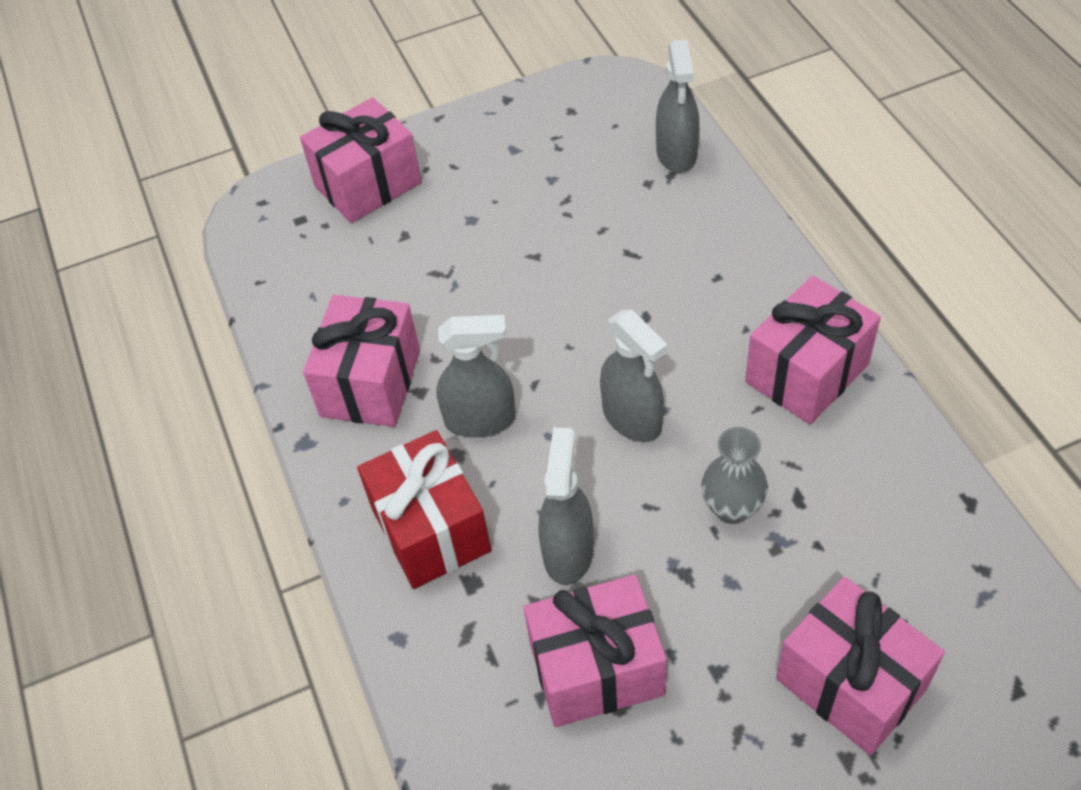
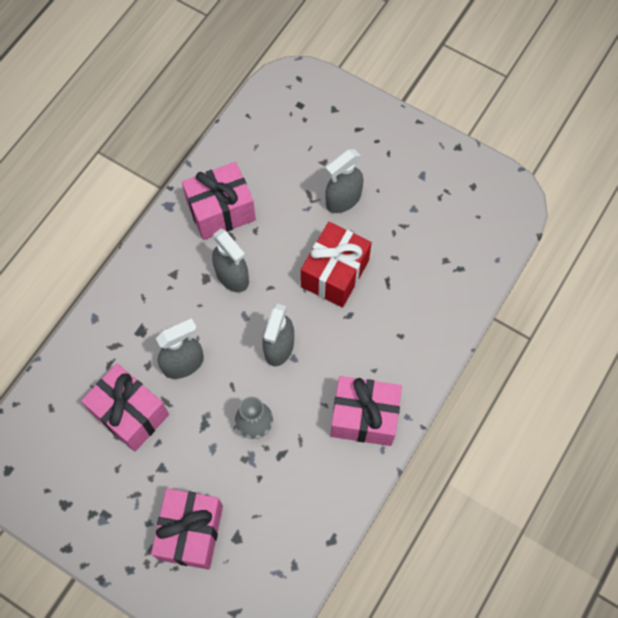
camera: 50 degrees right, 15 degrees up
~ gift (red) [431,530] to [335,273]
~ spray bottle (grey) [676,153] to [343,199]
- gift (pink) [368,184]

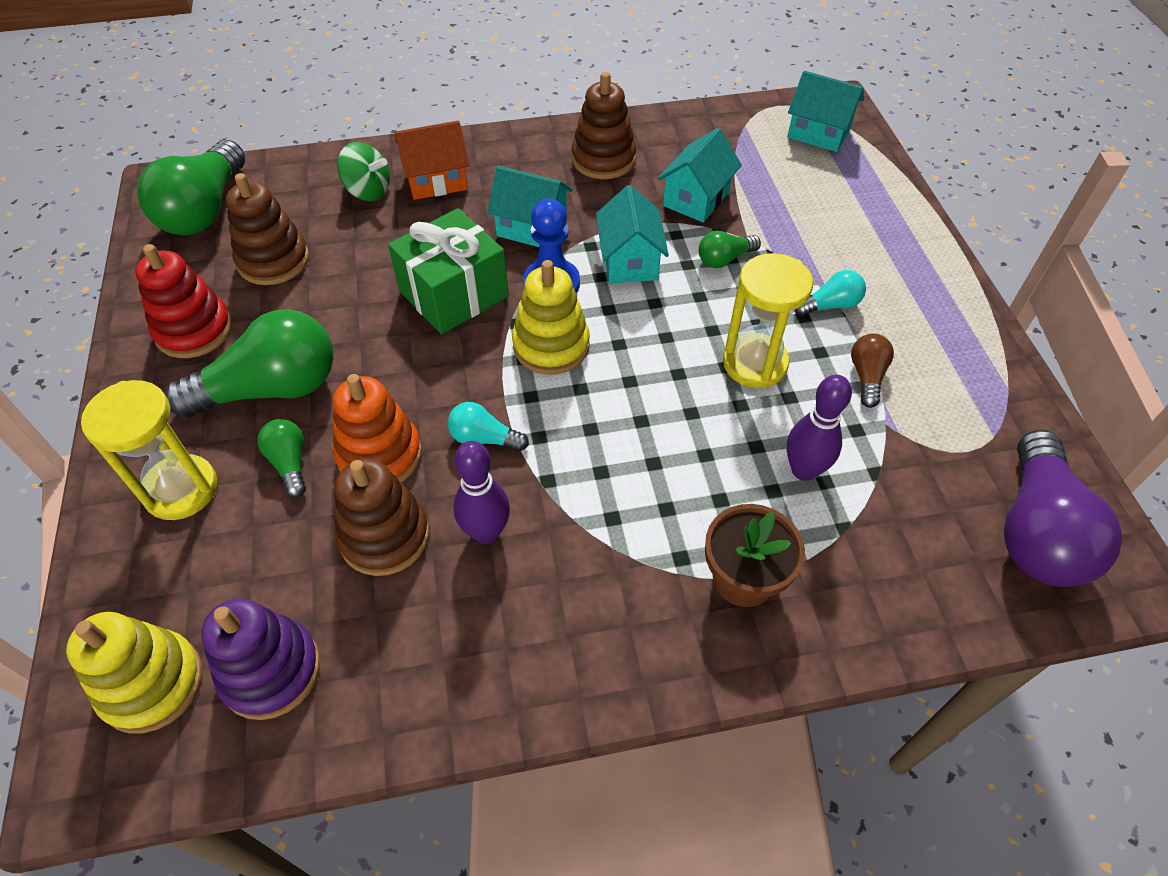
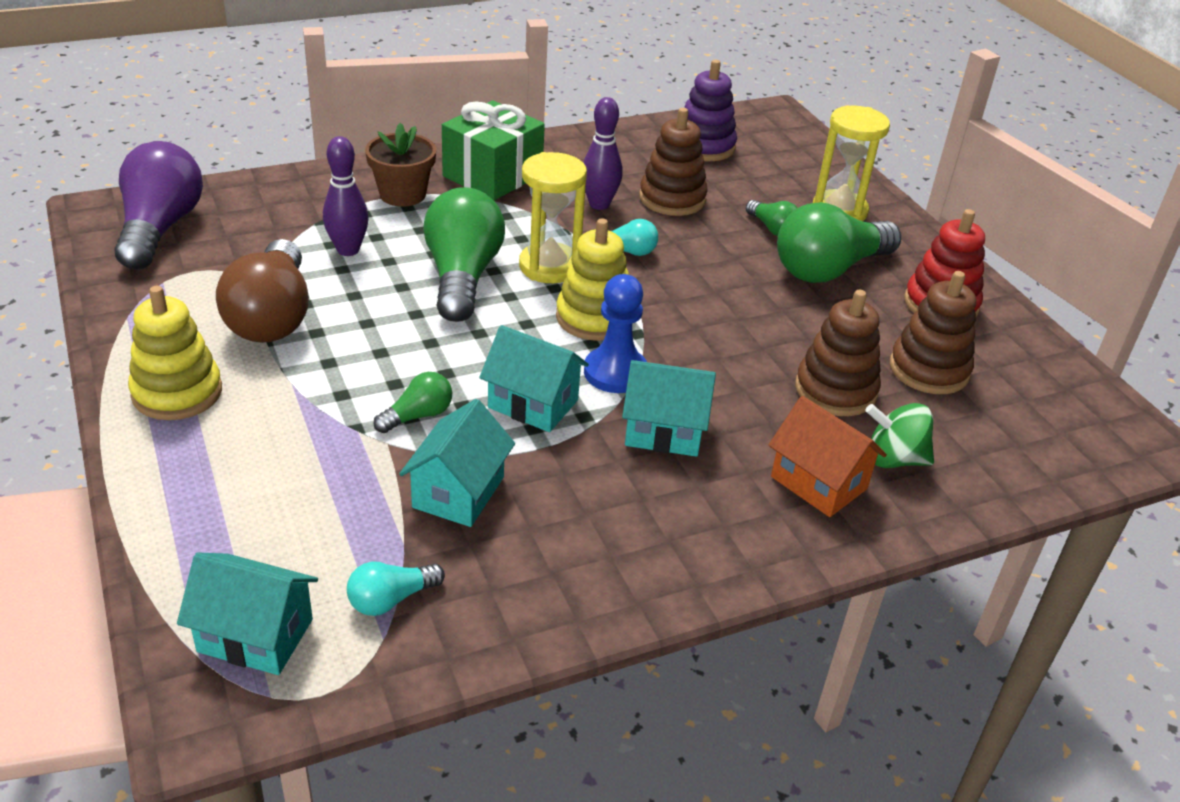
camera: 165 degrees right, 15 degrees down
~ stacking toy (yellow) [152,684] to [177,392]
~ light bulb (brown) [867,376] = [272,316] x2.11
~ light bulb (turquoise) [830,305] to [391,599]
~ light bulb (green) [205,210] to [462,277]
~ gift (green) [454,294] to [492,175]
~ house (turquoise) [629,261] = [533,404] 45 degrees counterclockwise
~ hourglass (yellow) [754,363] to [549,267]
~ house (orange) [436,181] = [818,483] 75 degrees clockwise
~ stacking toy (brown) [603,159] to [835,390]
- stacking toy (orange) [380,455]

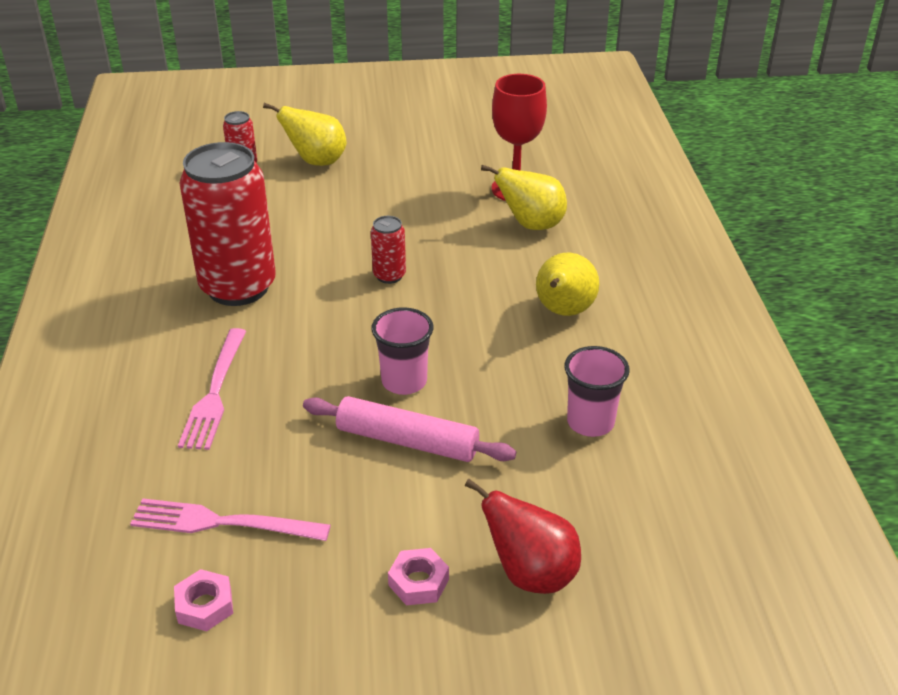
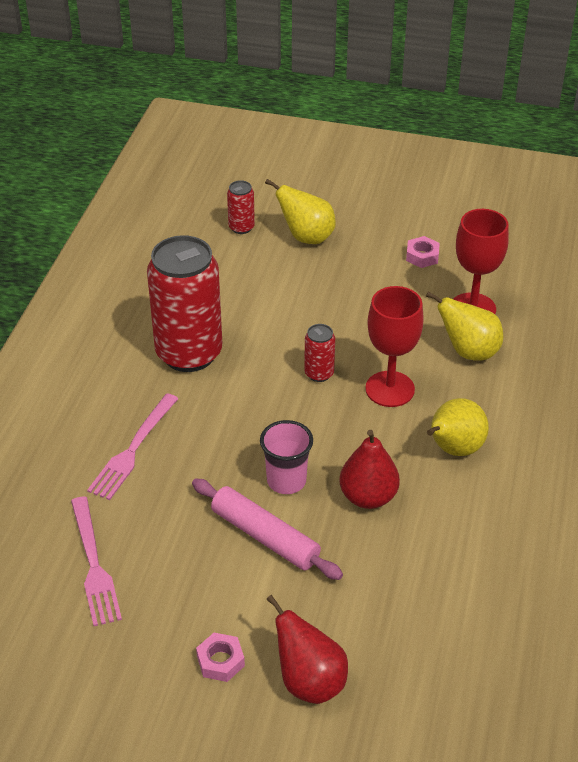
camera: 20 degrees right, 5 degrees up
~ fork (pink) [221,523] = [94,566] 135 degrees counterclockwise
+ pear (red) [368,497]
+ goblet (red) [390,389]
~ nut (pink) [204,606] to [422,256]
- cup (pink) [590,422]

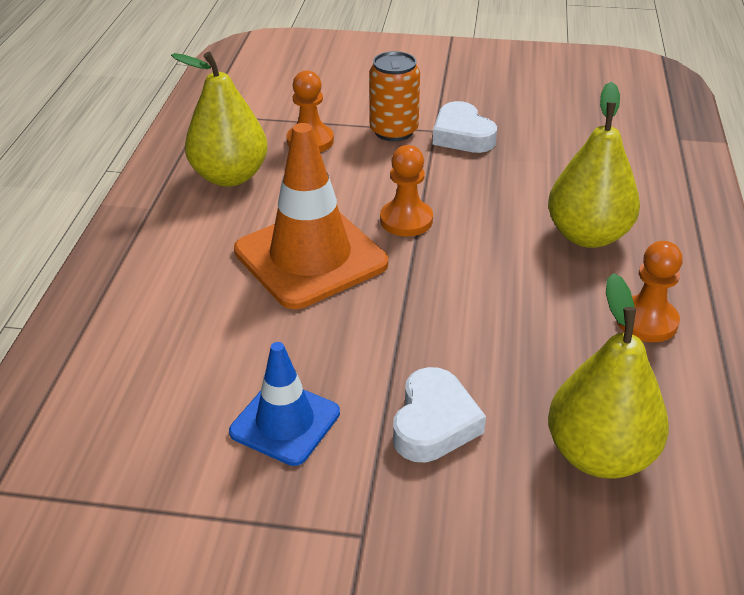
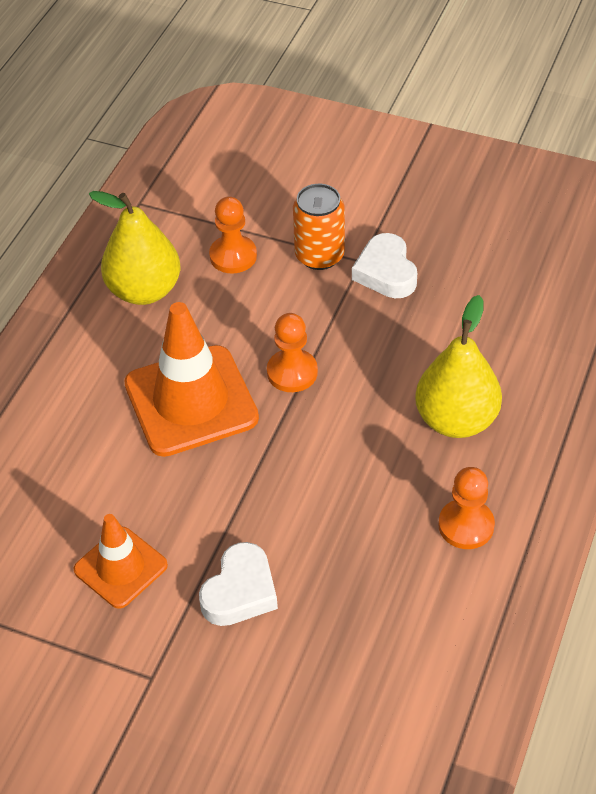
camera: 15 degrees right, 10 degrees up
~ traffic cone (blue) [285,422] to traffic cone (orange) [120,567]
- pear (yellow) [599,454]

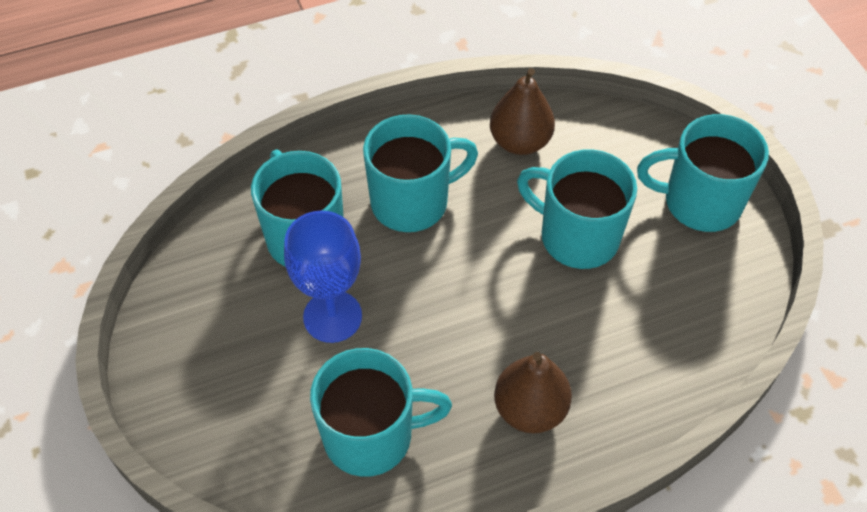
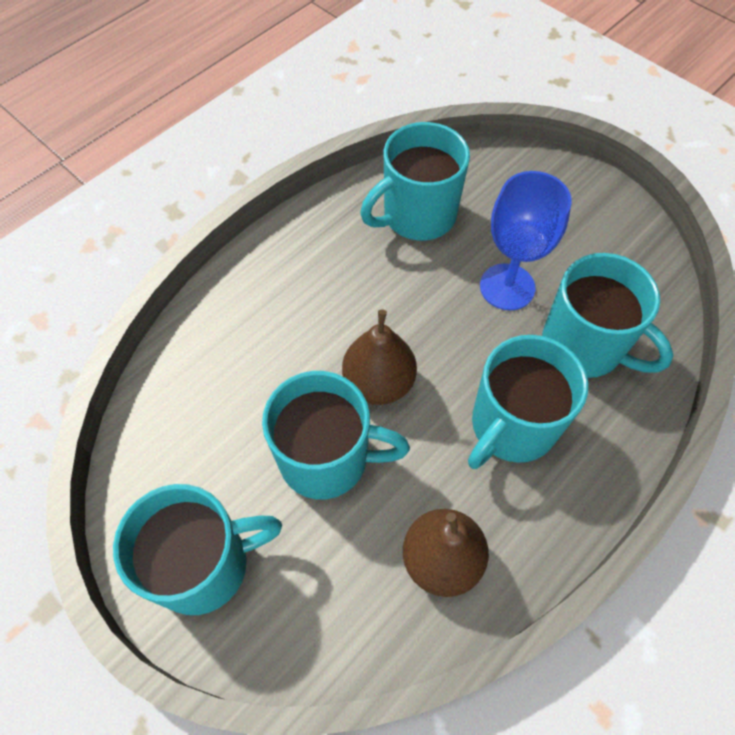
camera: 155 degrees right, 5 degrees up
~ pear (brown) [530,409] to [378,383]

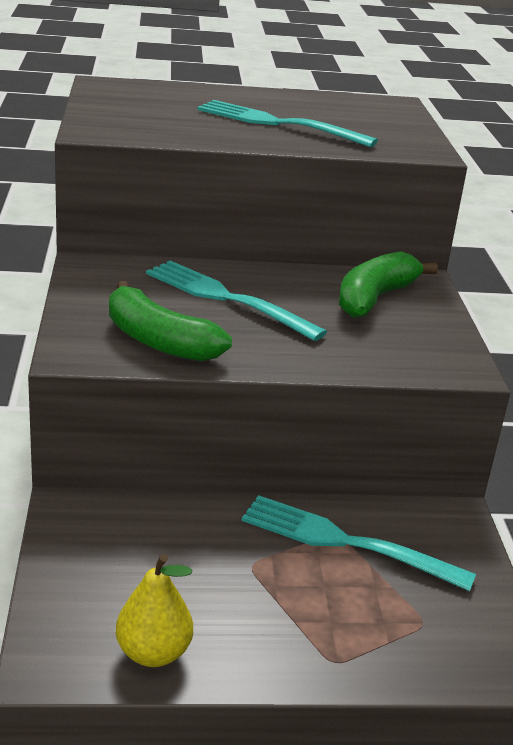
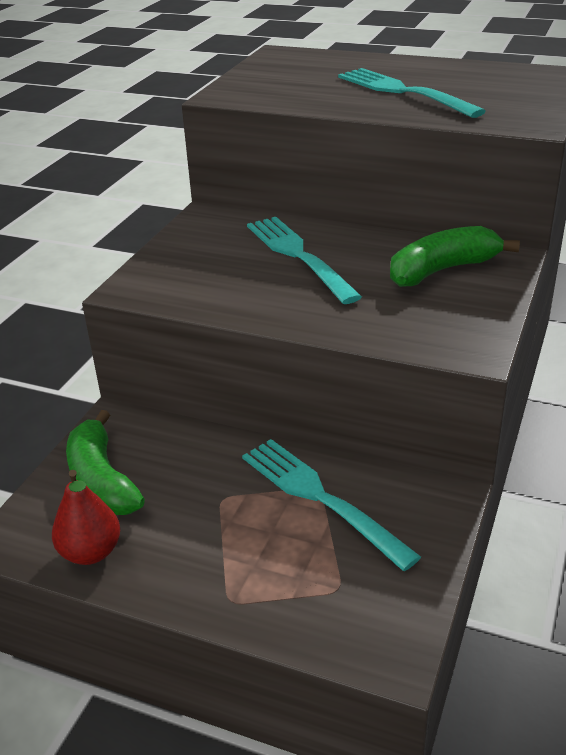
camera: 30 degrees right, 5 degrees up
~ pear (yellow) [153,653] to pear (red) [91,552]
~ banana (green) [158,341] to [101,480]

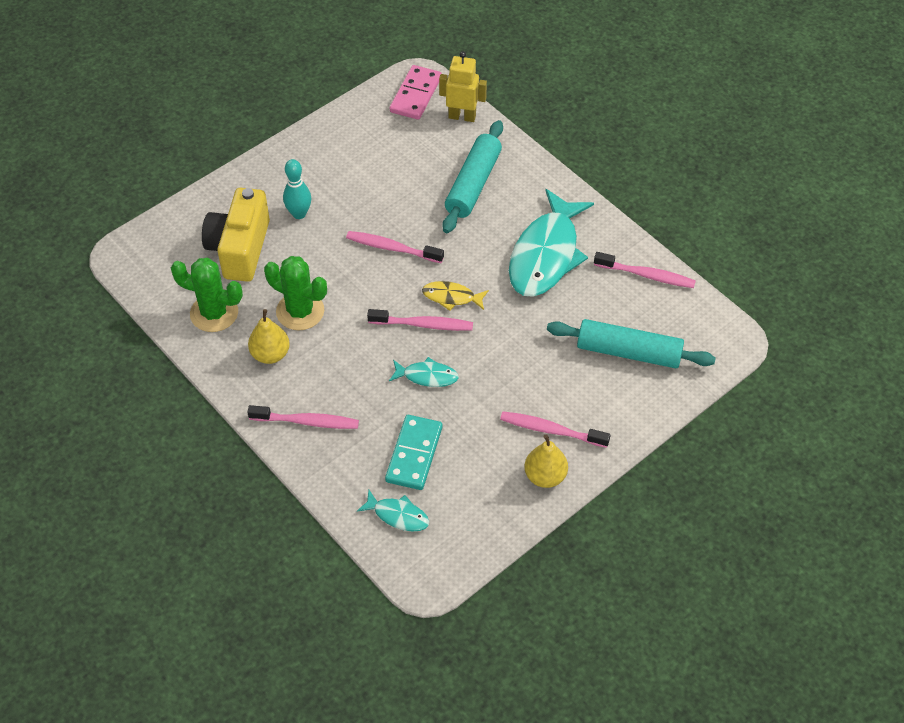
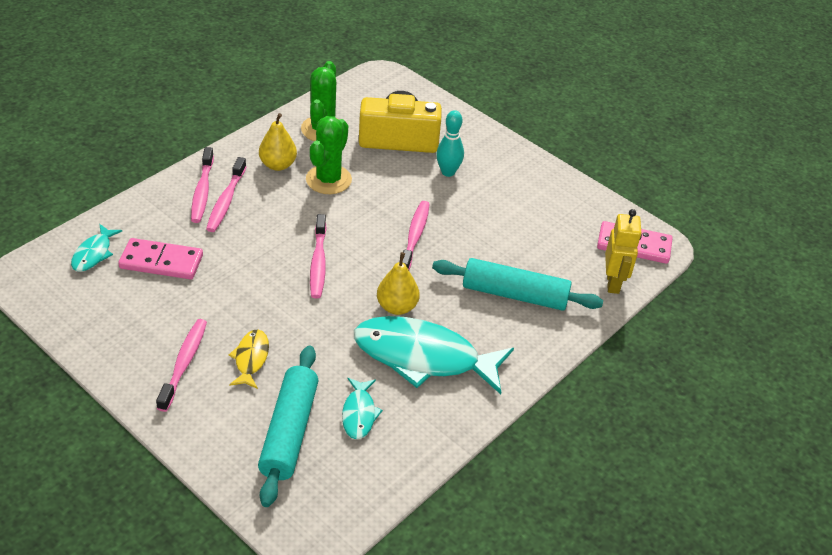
camera: 80 degrees right, 10 degrees down
~ domino (turquoise) [414,454] to domino (pink) [161,262]
~ toothbrush (pink) [647,275] to [226,201]
~ fish (yellow) [451,297] to [251,359]
~ fish (turquoise) [427,376] to [359,414]
~ pear (yellow) [545,476] to [397,307]

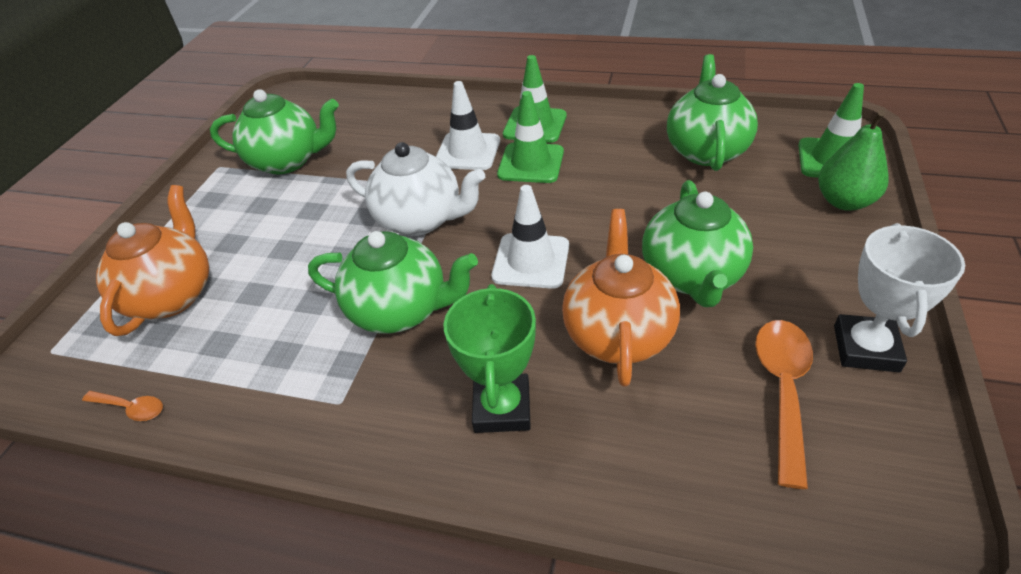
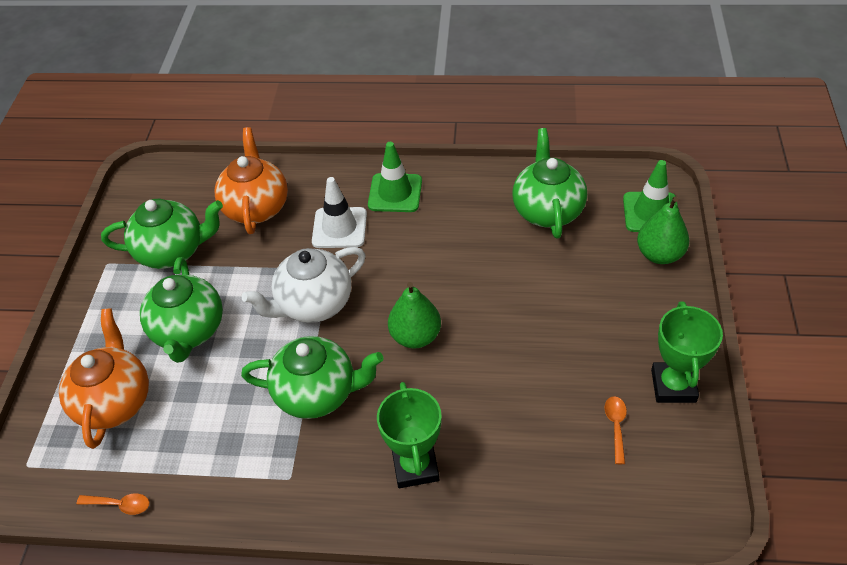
camera: 10 degrees left, 5 degrees up
~ teapot (green) [692,276] to [189,331]
~ teapot (orange) [618,333] to [256,207]
~ teapot (white) [421,219] = [313,304] 135 degrees clockwise
~ traffic cone (white) [531,261] to pear (green) [415,336]
~ spoon (orange) [782,390] = [616,426] x0.54
~ trophy (white) [865,348] to trophy (green) [673,386]
- traffic cone (green) [531,163]

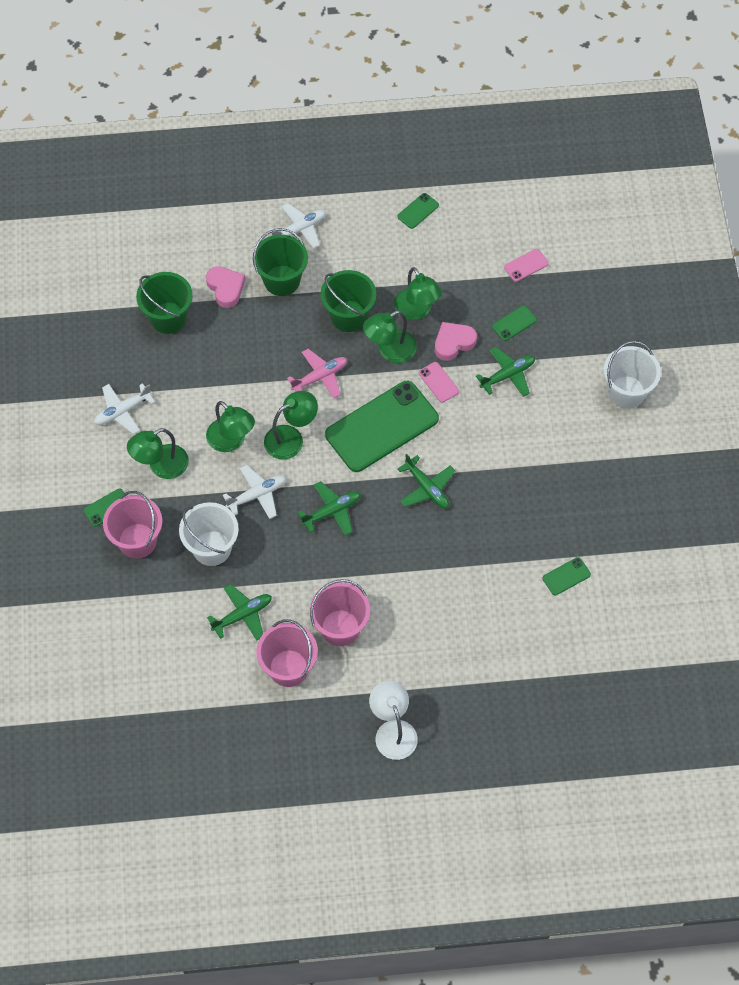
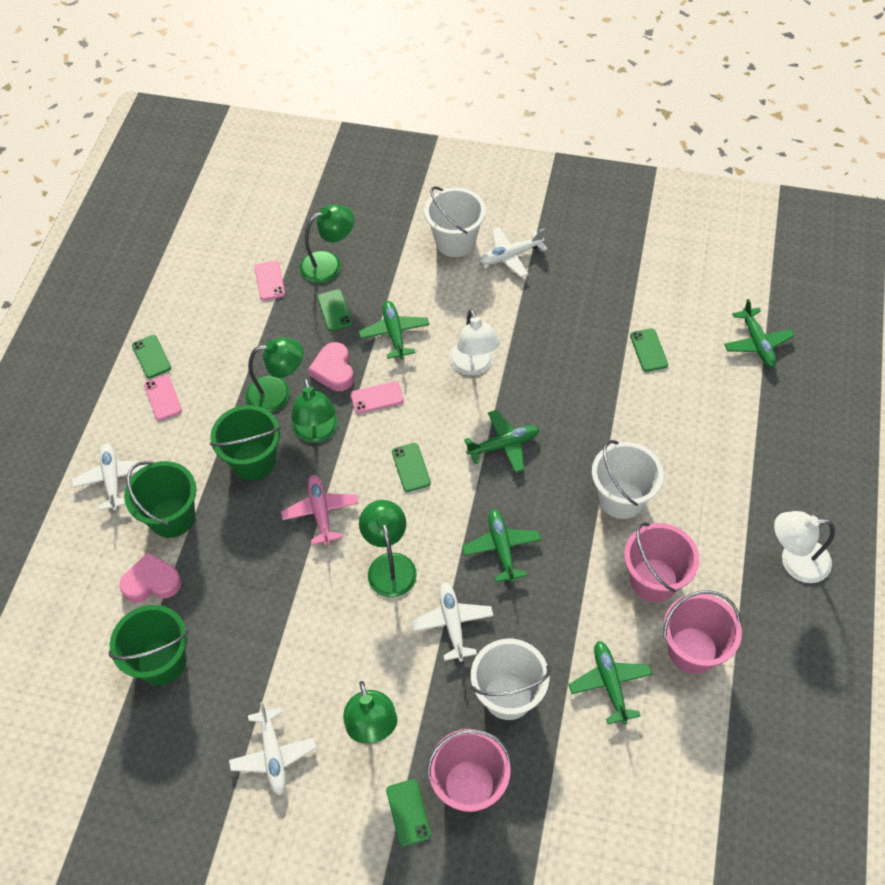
camera: 70 degrees left, 5 degrees down
+ phone (pink) [163,398]
~ lamp (green) [231,441] to [329,264]
~ phone (green) [382,427] = [411,467] x0.41
+ lamp (white) [474,365]
+ plane (white) [510,256]
+ bucket (white) [621,498]
+ plane (green) [757,343]

